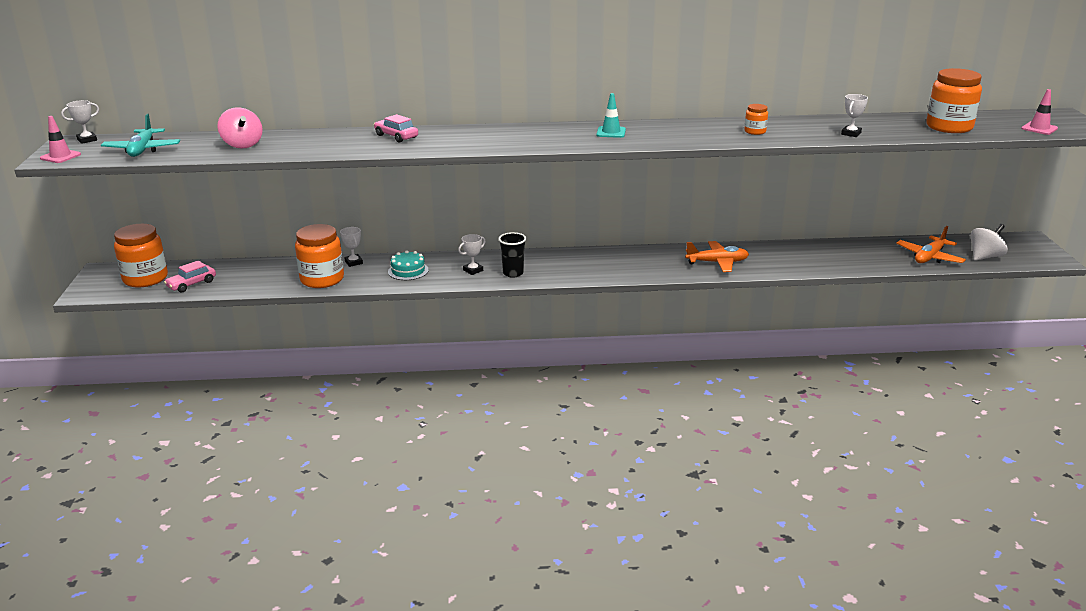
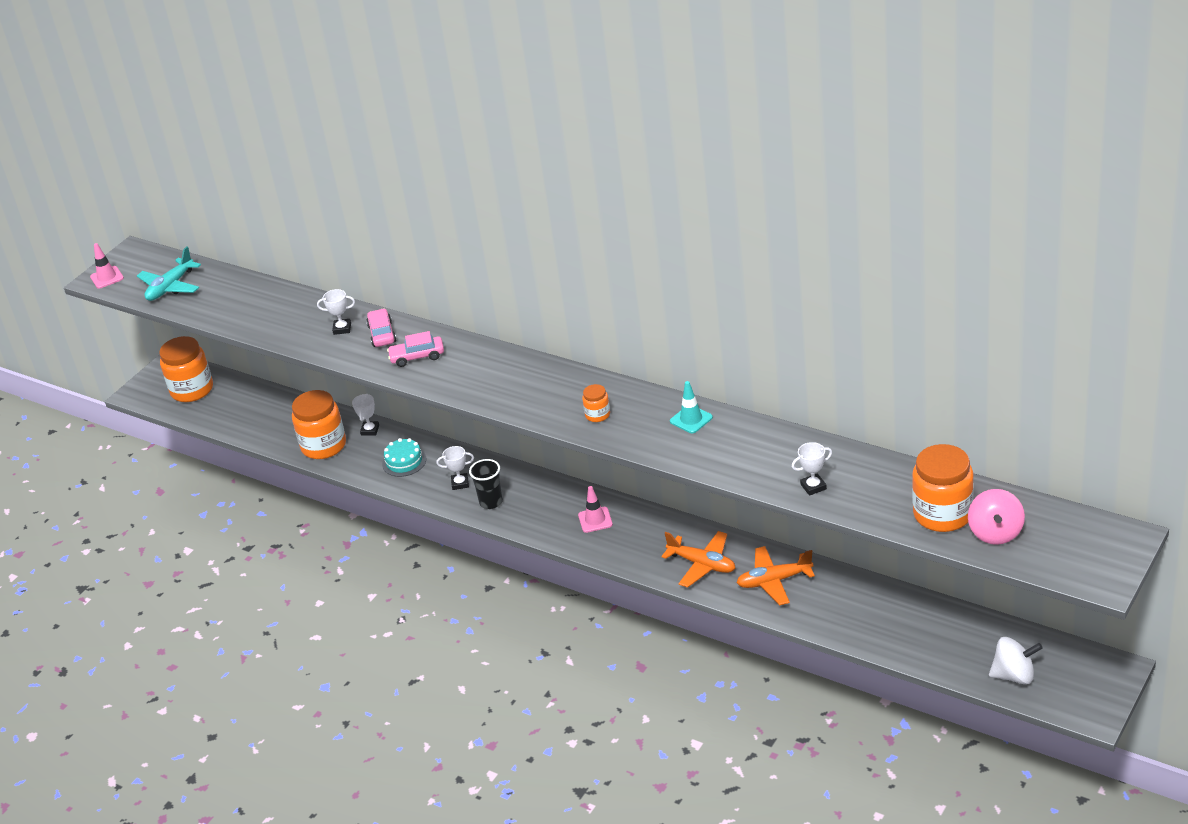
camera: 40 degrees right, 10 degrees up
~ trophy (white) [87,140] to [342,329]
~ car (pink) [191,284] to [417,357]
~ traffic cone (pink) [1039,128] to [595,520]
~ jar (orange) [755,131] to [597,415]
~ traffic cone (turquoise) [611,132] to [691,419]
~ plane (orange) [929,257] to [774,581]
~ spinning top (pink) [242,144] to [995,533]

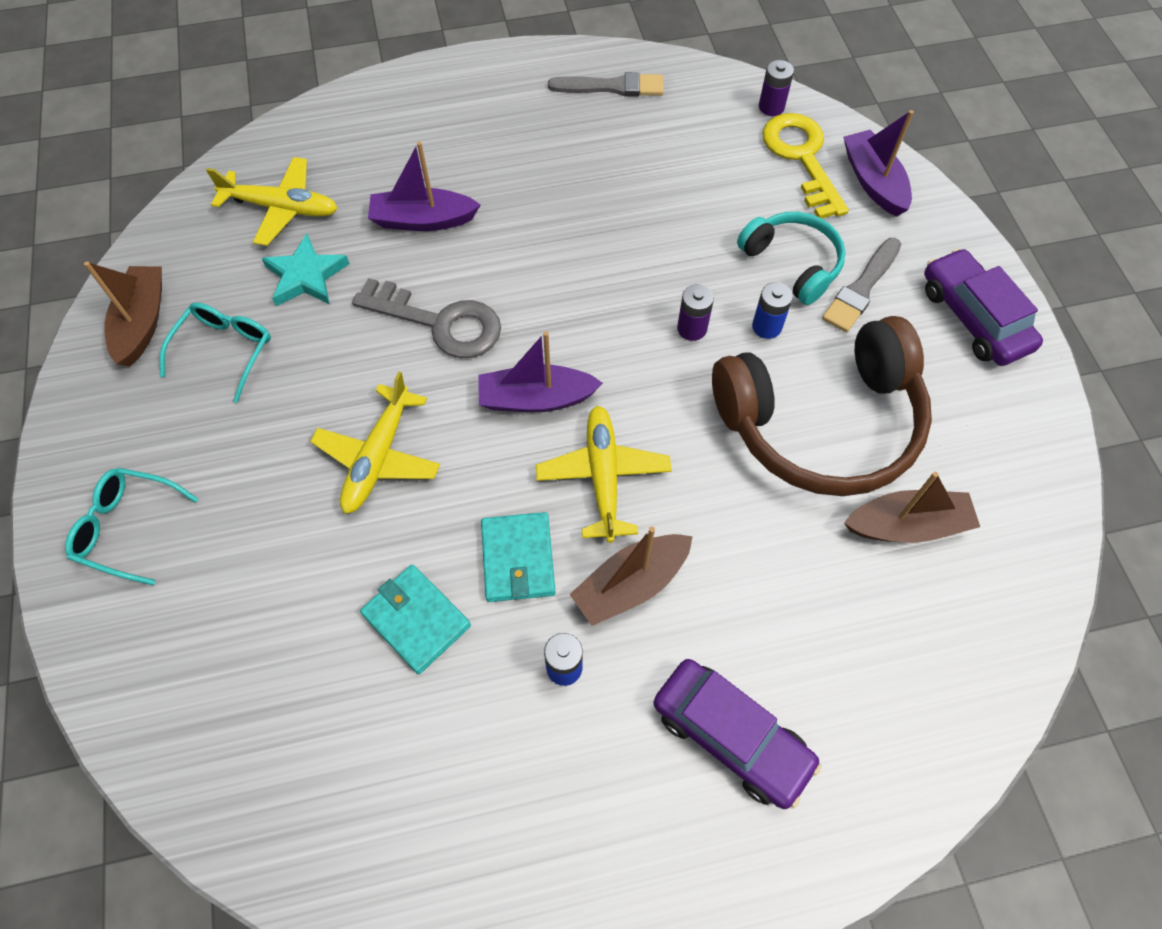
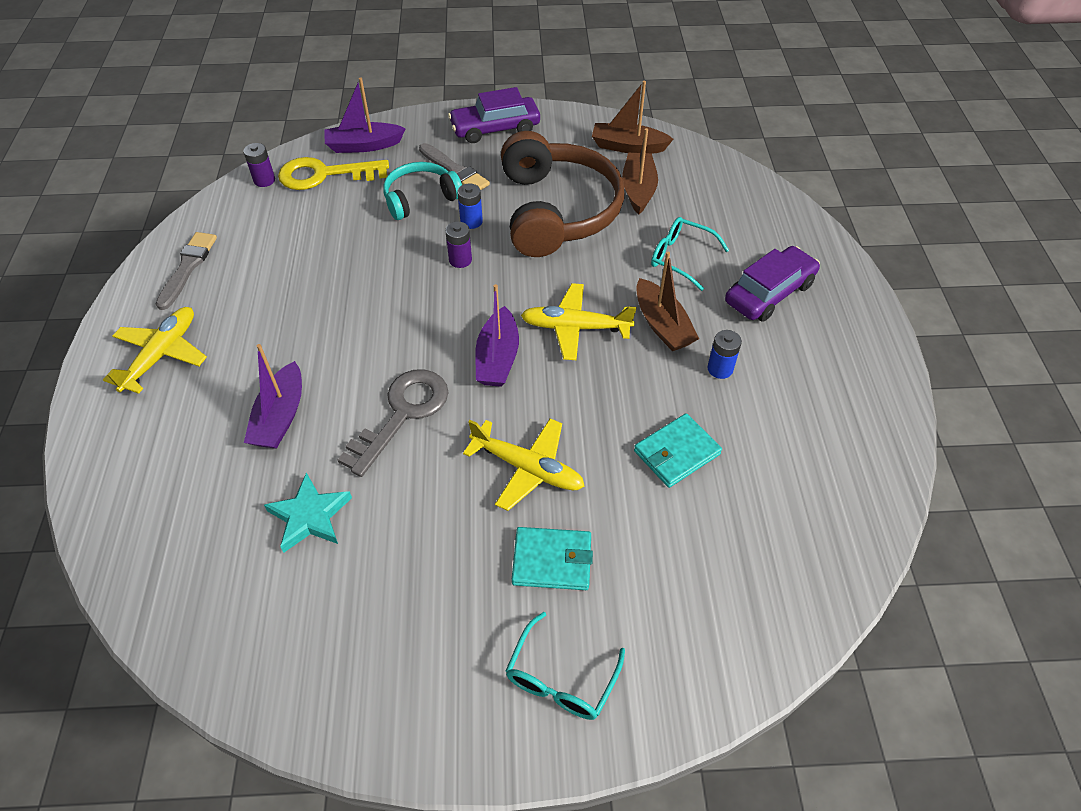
camera: 80 degrees left, 10 degrees down
~ plane (yellow) [281,208] to [161,355]
~ wallet (turquoise) [518,559] to [552,561]
~ boat (brown) [142,322] to [628,147]
~ glasses (turquoise) [225,350] to [680,258]

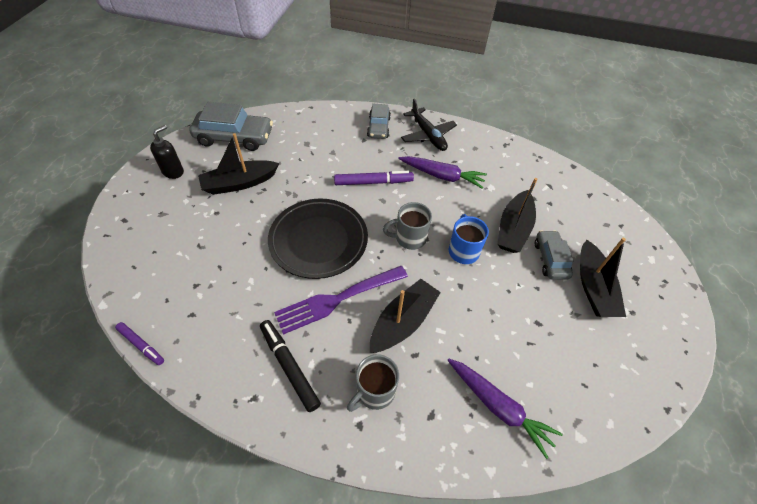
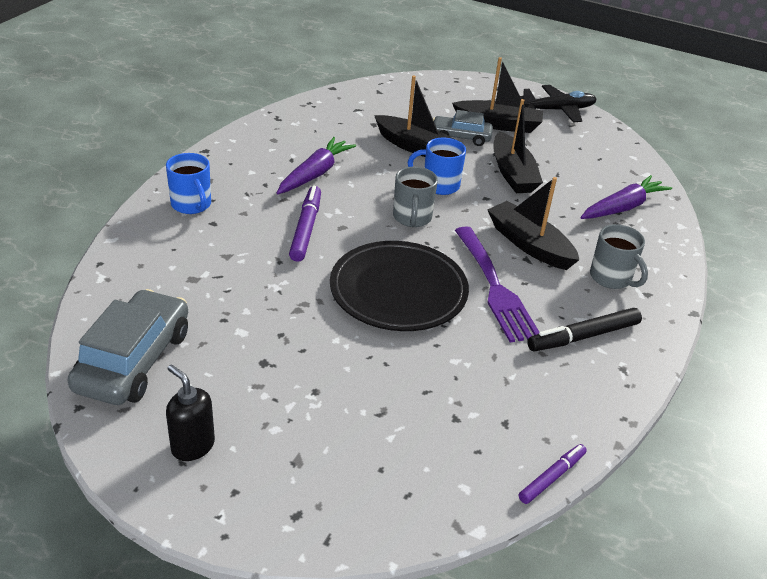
camera: 80 degrees left, 15 degrees down
~ car (grey) [378,127] to mug (blue) [192,205]
~ boat (black) [239,183] to [512,173]
~ plane (black) [428,135] to [558,110]

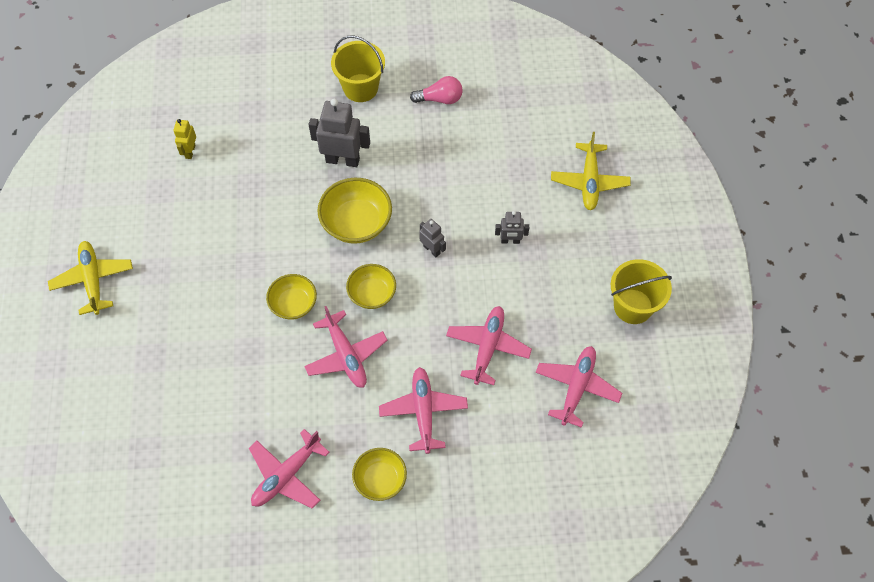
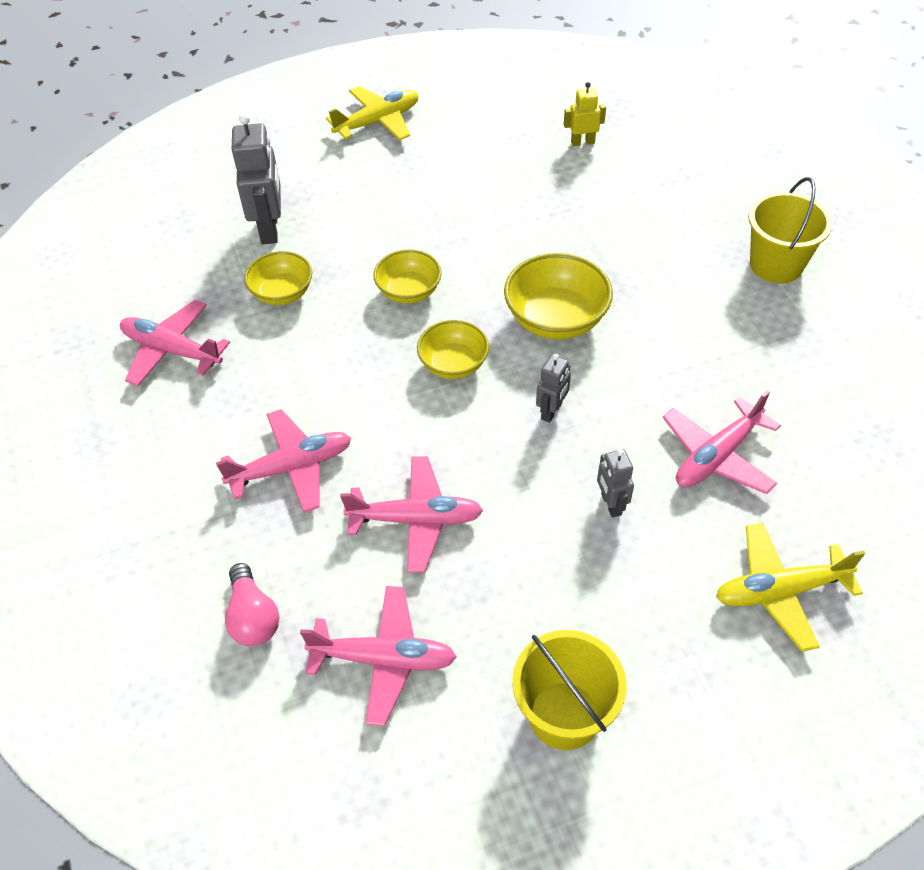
camera: 75 degrees right, 10 degrees down
~ light bulb (pink) [440,99] to [253,617]
~ robot (grey) [342,160] to [270,229]
~ bowl (yellow) [380,479] to [282,293]
~ plane (pink) [346,355] to [717,456]

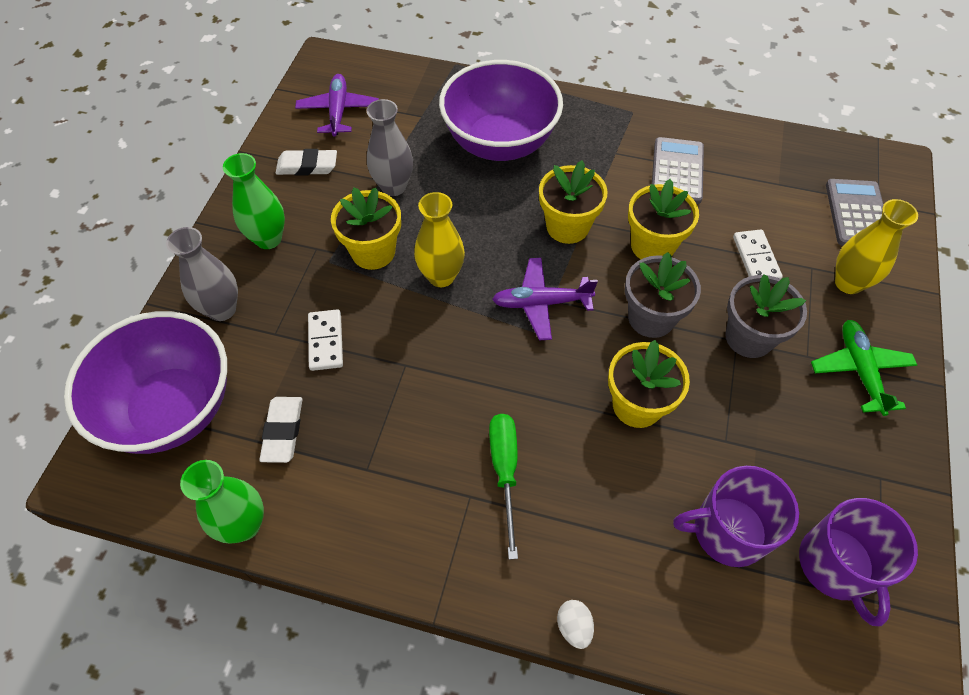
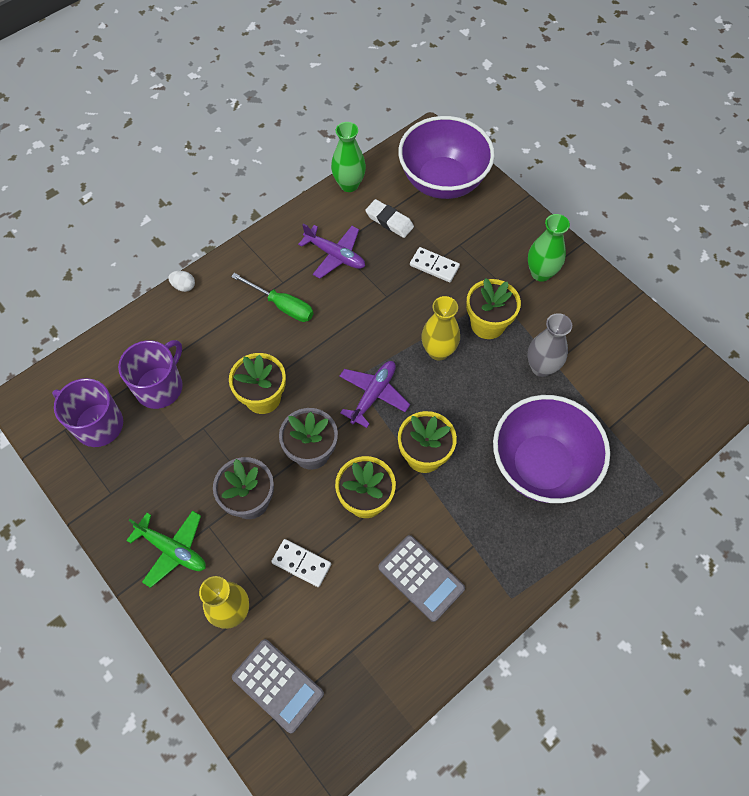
camera: 125 degrees right, 5 degrees up
~ plane (purple) [338,111] to [335,255]
- vase (grey) [222,309]
- eraser (white) [307,166]

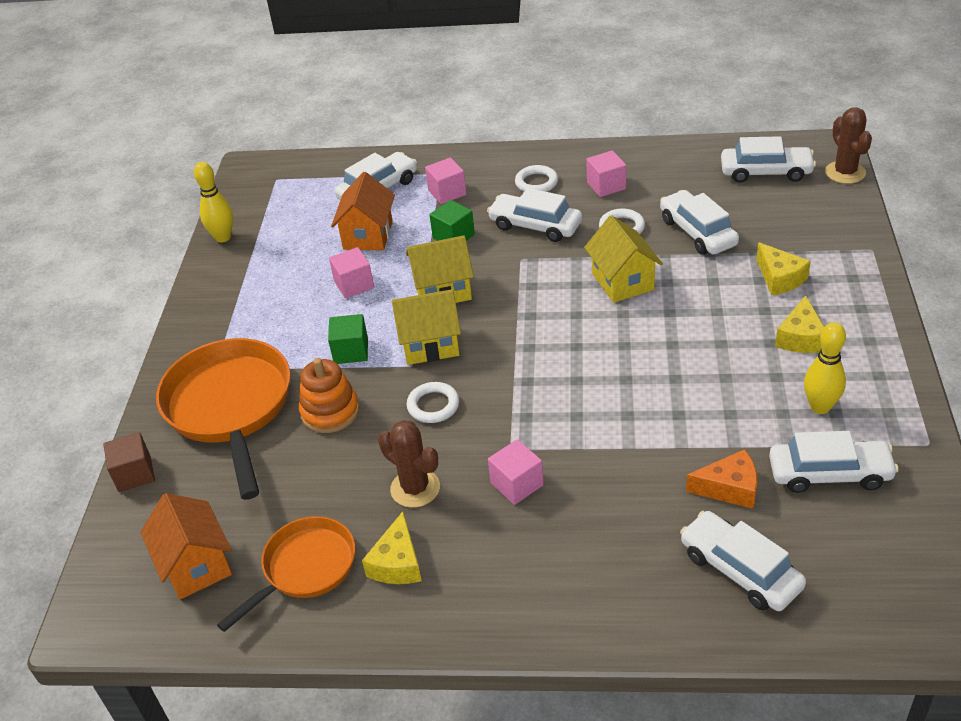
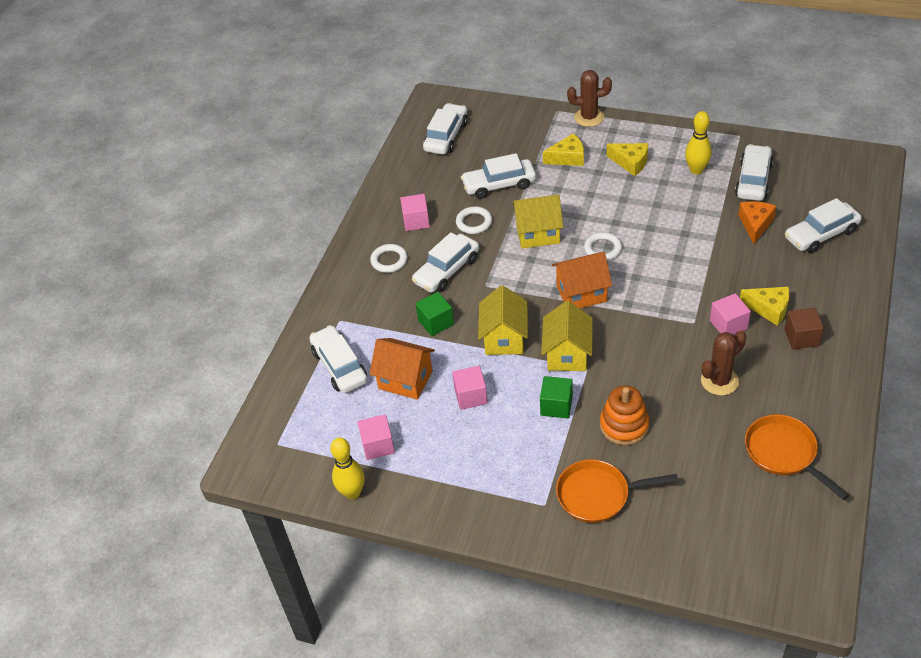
camera: 75 degrees left, 5 degrees up
~ cube (pink) [447,192] to [378,445]
~ house (orange) [196,565] to [581,293]
~ pan (orange) [230,407] = [598,495] x0.61
~ cactus (brown) [845,172] to [589,117]
~ ring (white) [433,405] to [603,249]
~ cheese (yellow) [397,563] to [769,309]
~ cube (brown) [134,474] to [801,337]

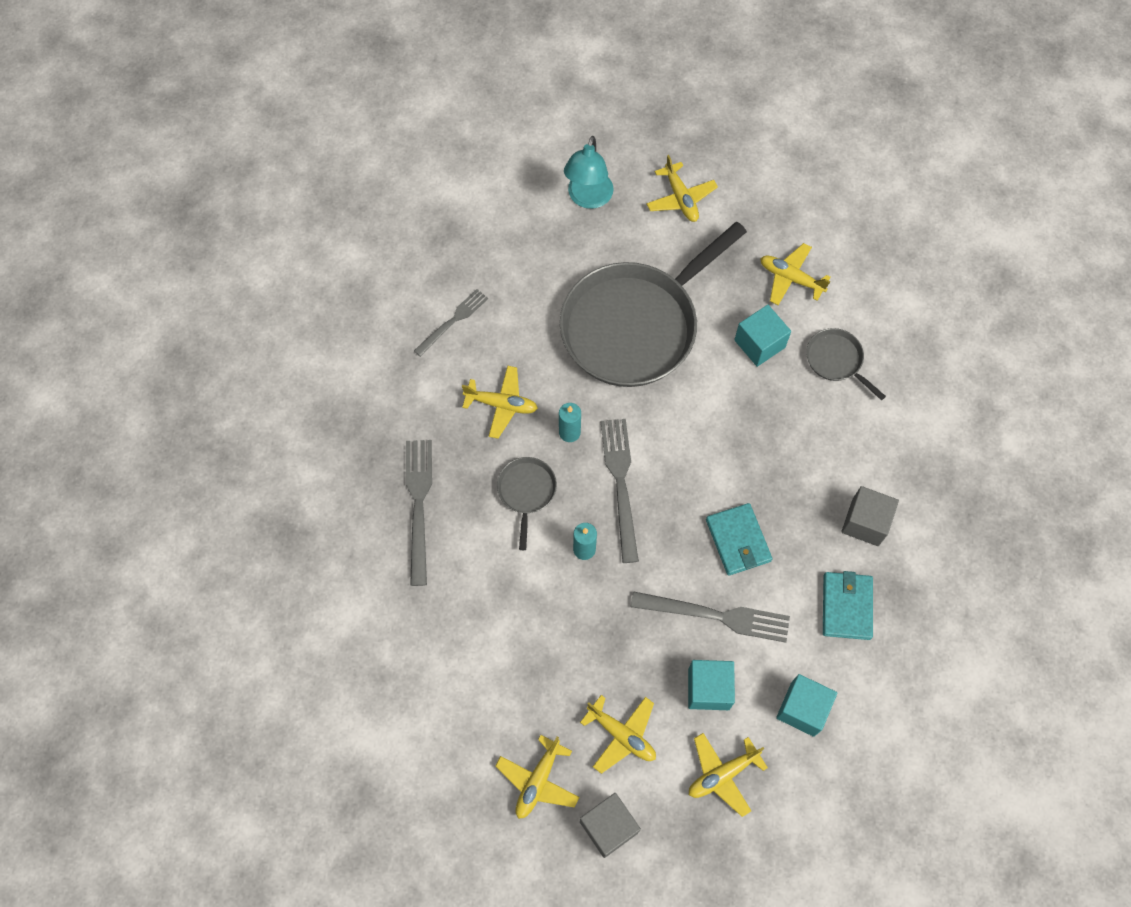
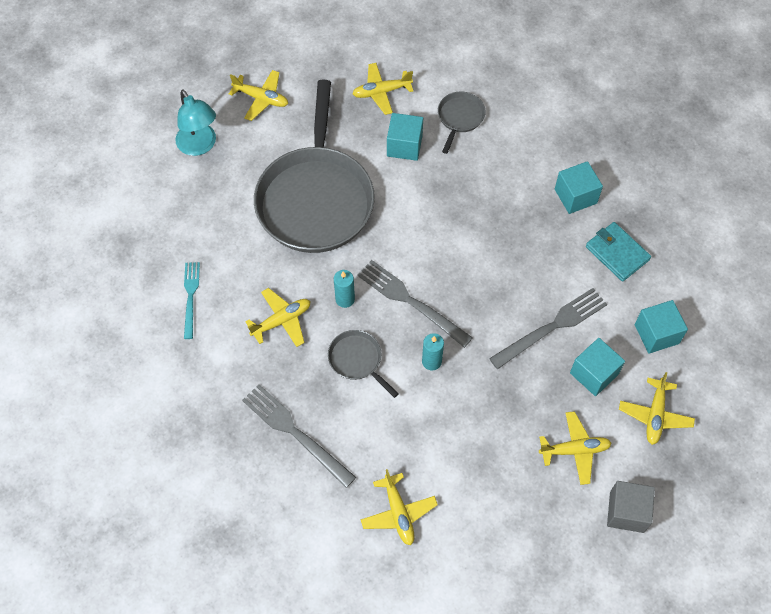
camera: 45 degrees left, 5 degrees down
~ fork (grey) [453,321] to fork (turquoise) [191,297]
~ plane (yellow) [538,781] to [398,513]
~ pan (grey) [836,360] = [460,118] 105 degrees clockwise
~ cube (grey) [865,522] to cube (turquoise) [575,196]
- wallet (turquoise) [738,540]

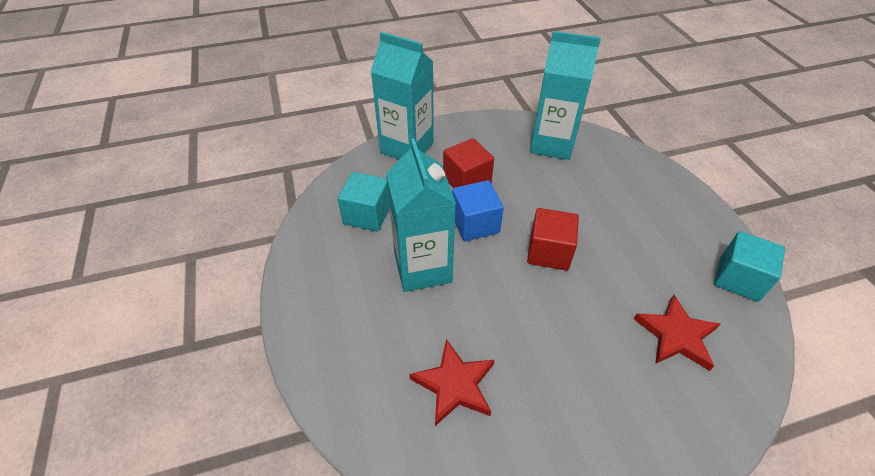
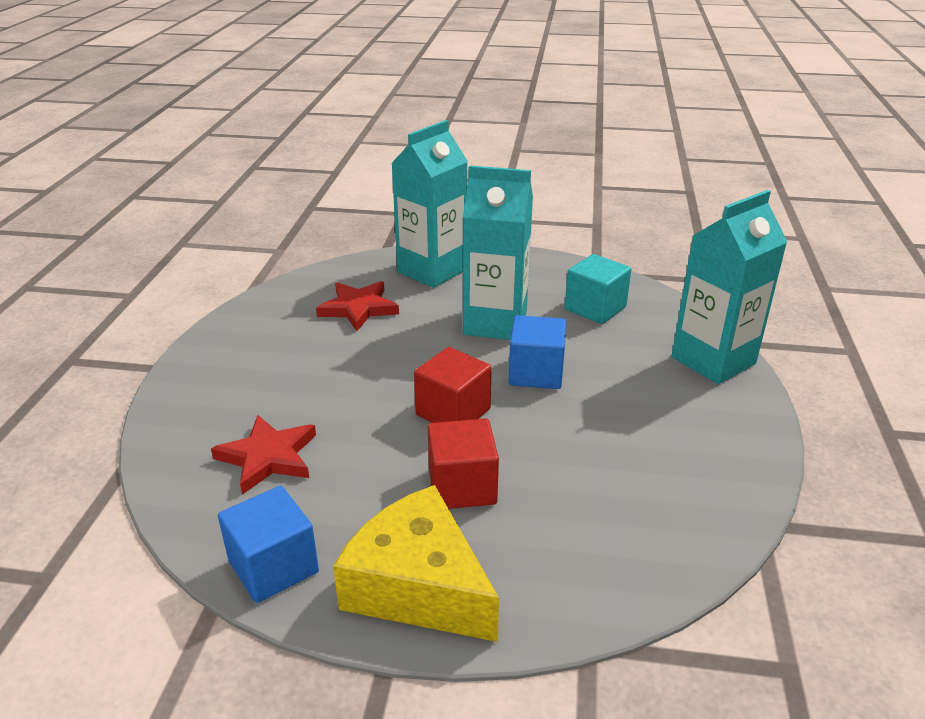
camera: 115 degrees right, 15 degrees down
~ cube (turquoise) [738,279] to cube (blue) [273,566]
+ cheese (yellow) [418,586]
~ carton (turquoise) [552,144] to [432,271]
~ cube (red) [467,181] to [462,486]

